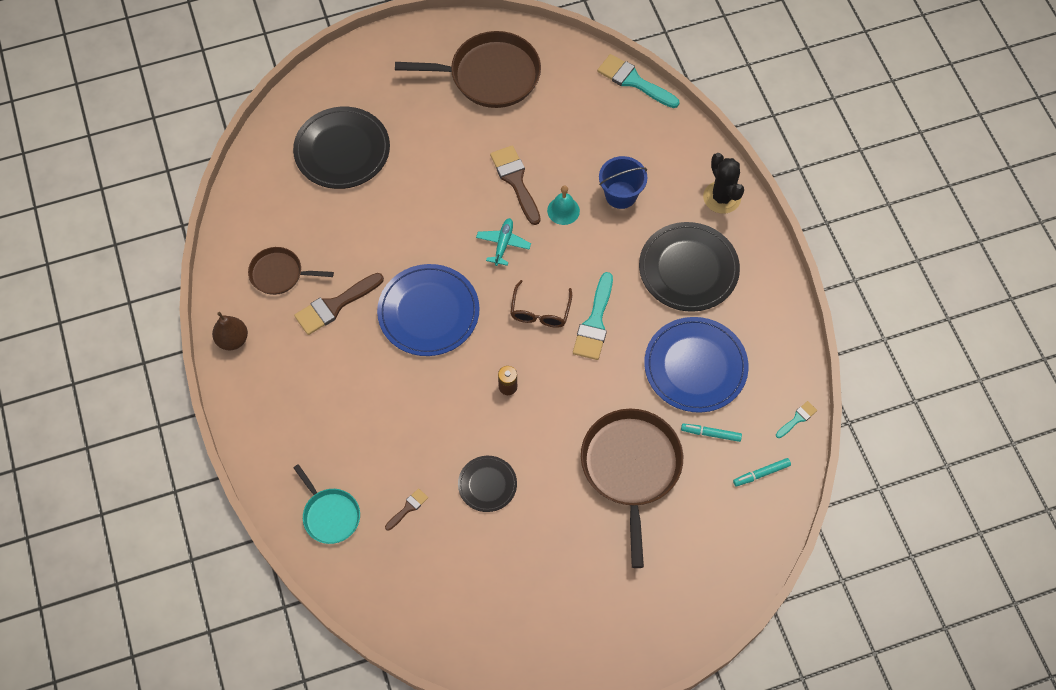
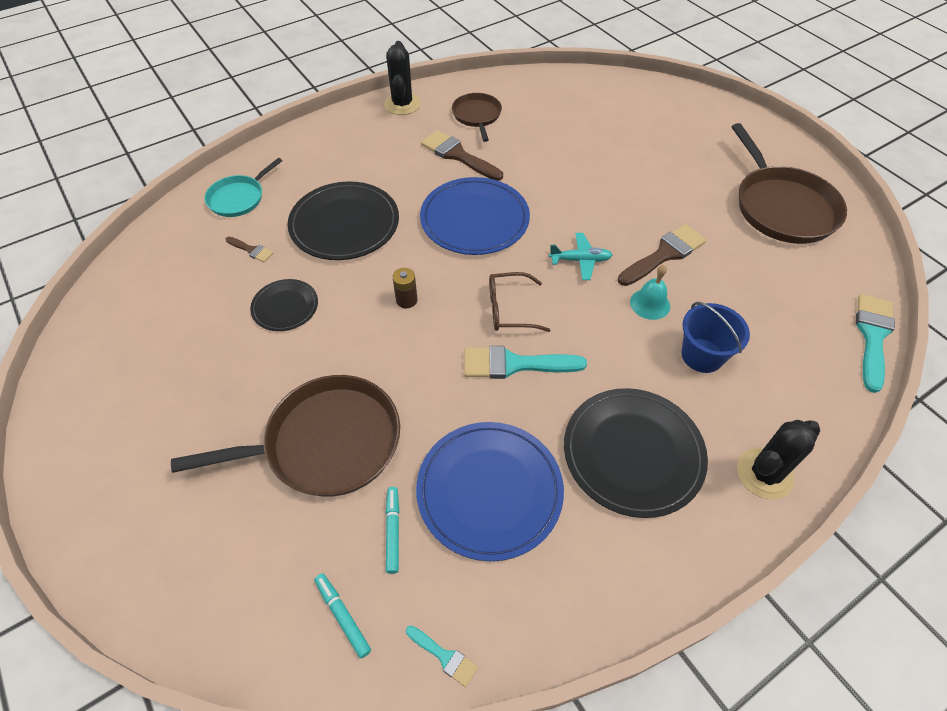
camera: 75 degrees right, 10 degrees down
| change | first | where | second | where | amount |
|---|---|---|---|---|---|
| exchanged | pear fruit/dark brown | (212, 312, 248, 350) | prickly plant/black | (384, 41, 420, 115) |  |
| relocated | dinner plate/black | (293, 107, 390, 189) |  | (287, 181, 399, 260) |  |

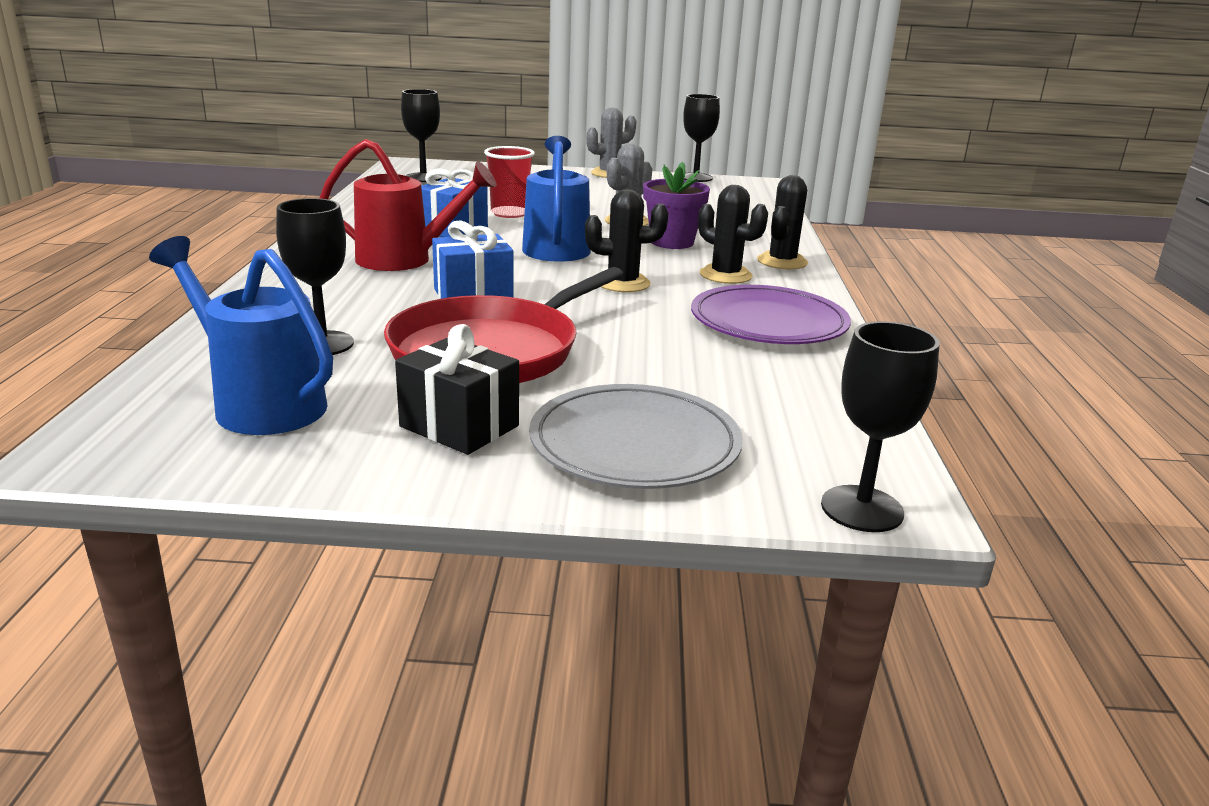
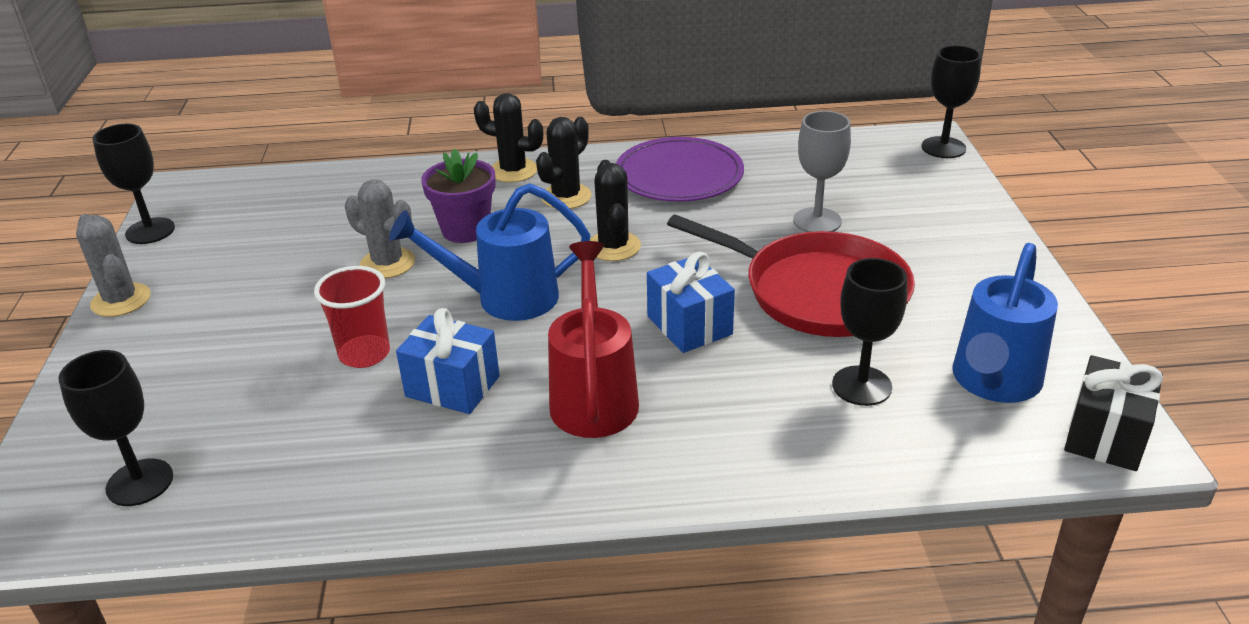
camera: 95 degrees left, 10 degrees up
| change | first | where | second | where | amount |
|---|---|---|---|---|---|
| relocated | gift/black | (395, 324, 519, 455) |  | (1064, 355, 1163, 471) |  |
| missing | dinner plate/gray | (529, 384, 743, 489) |  |  |  |
| appeared |  |  | wine glass/gray | (793, 111, 851, 232) |  |

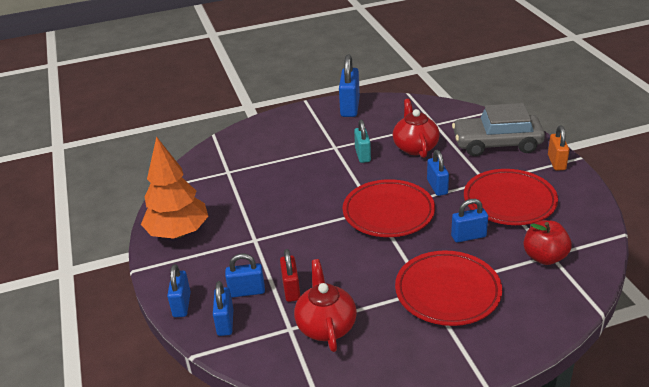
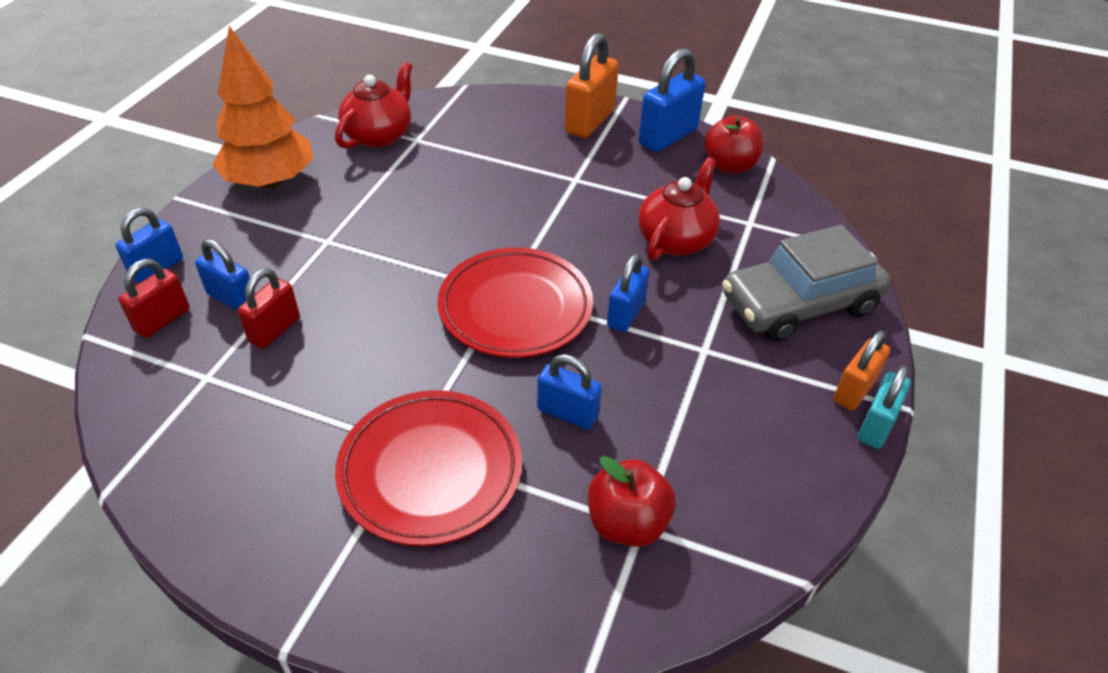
camera: 35 degrees right, 10 degrees up
| change | first | where | second | where | amount |
|---|---|---|---|---|---|
| colour | small lock/blue | (213, 281, 233, 336) | small lock/red | (118, 259, 190, 338) |  |
| relocated | tea pot/red | (294, 259, 357, 352) |  | (335, 62, 413, 149) |  |
| relocated | small lock/teal | (354, 119, 371, 163) |  | (858, 365, 911, 449) |  |
| spun | automobile/gray | (452, 103, 545, 156) |  | (722, 225, 891, 342) | 60 degrees counterclockwise |
| missing | dinner plate/red | (464, 169, 558, 225) |  |  |  |
| appeared |  |  | small lock/bright orange | (565, 33, 619, 138) |  |
| appeared |  |  | toy apple/red | (704, 115, 764, 174) |  |

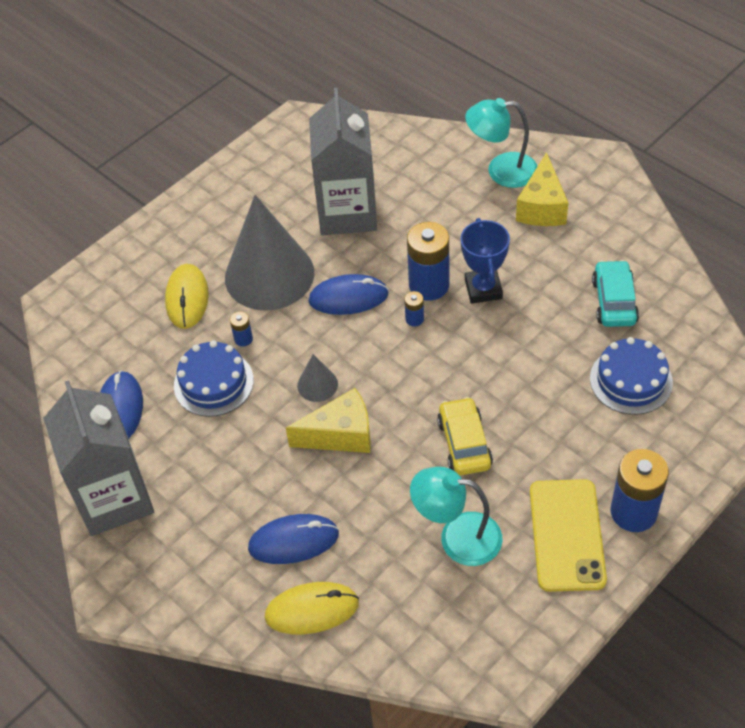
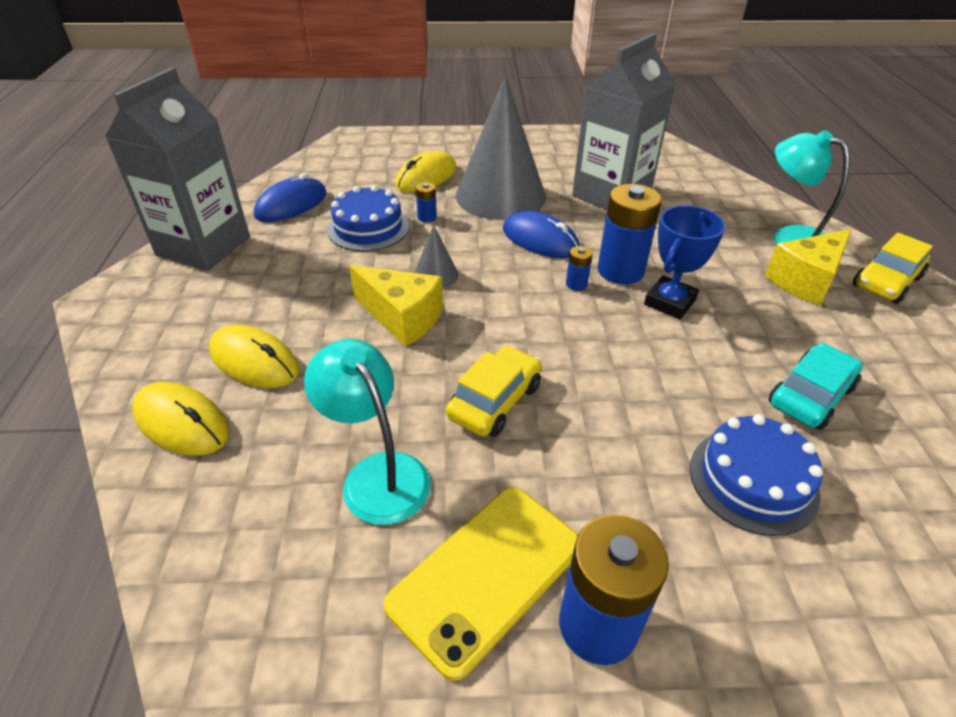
camera: 40 degrees right, 10 degrees down
| change | first | where | second | where | amount |
|---|---|---|---|---|---|
| colour | computer mouse/blue | (248, 514, 339, 564) | computer mouse/bright yellow | (209, 325, 299, 388) |  |
| appeared |  |  | automobile/bright yellow | (853, 233, 933, 304) |  |

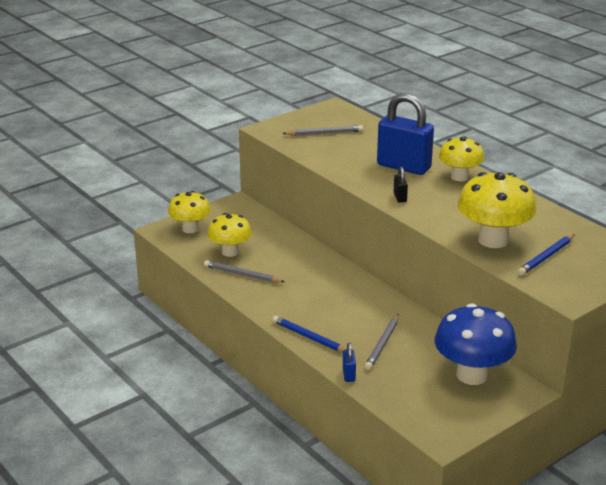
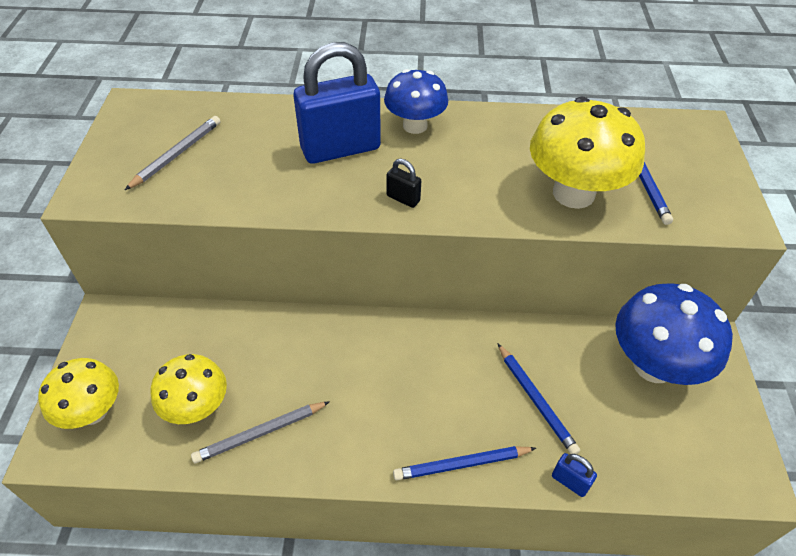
camera: 50 degrees left, 20 degrees up
| change | first | where | second | where | amount |
|---|---|---|---|---|---|
| colour | pencil/gray | (365, 314, 399, 370) | pencil/blue | (498, 344, 580, 454) |  |
| colour | toadstool/bright yellow | (439, 137, 484, 181) | toadstool/blue | (384, 69, 448, 134) |  |

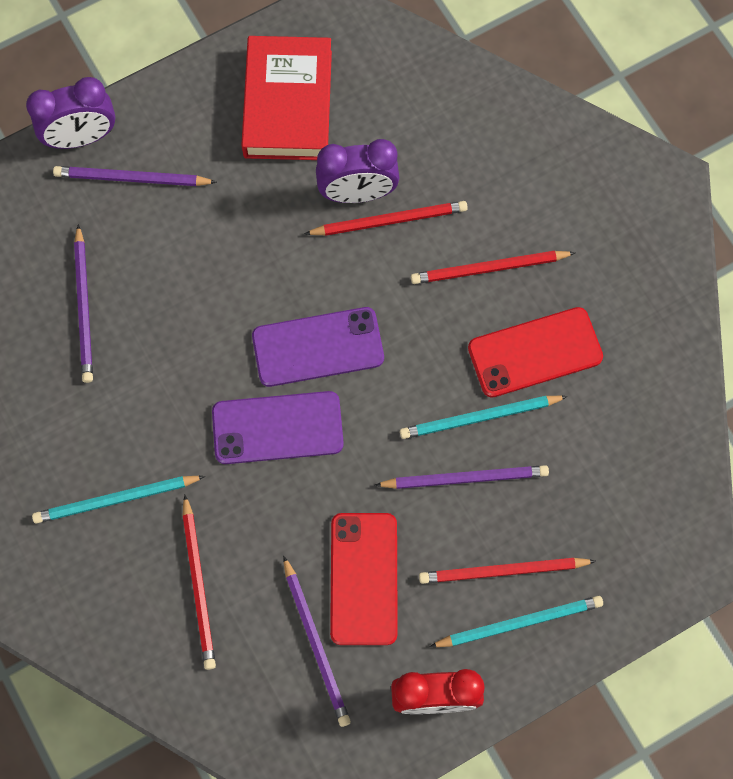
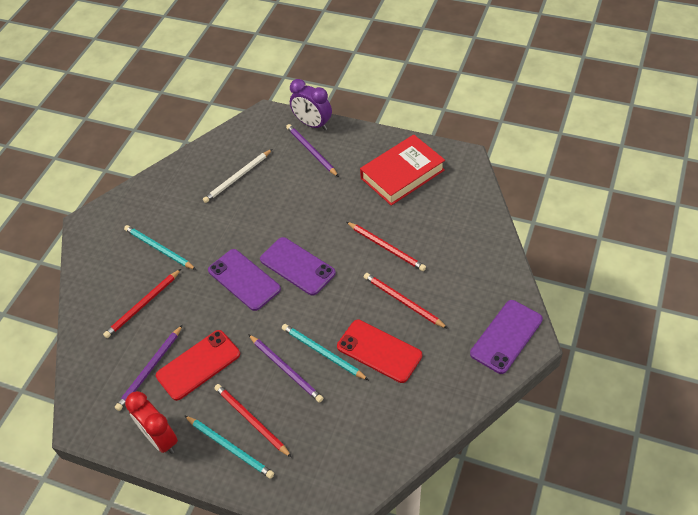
camera: 55 degrees right, 20 degrees down
| change | first | where | second | where | amount |
|---|---|---|---|---|---|
| colour | pencil/purple | (74, 224, 93, 383) | pencil/white | (203, 149, 272, 203) |  |
| missing | alarm clock/purple | (316, 139, 400, 203) |  |  |  |
| appeared |  |  | mobile phone/purple | (470, 300, 543, 374) |  |

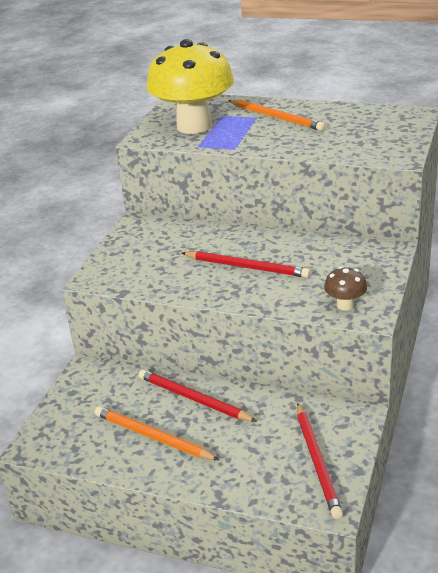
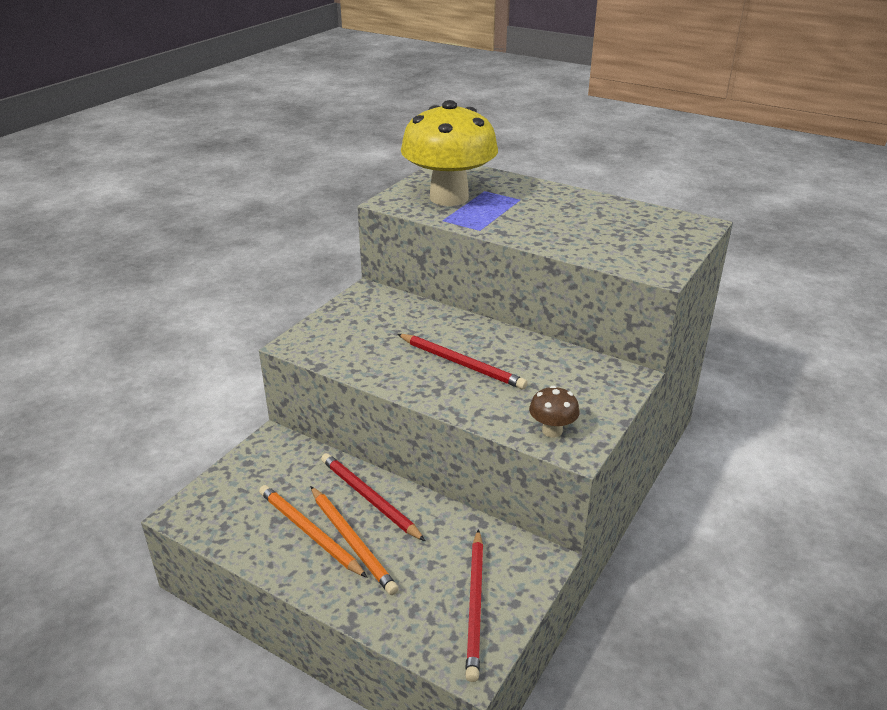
camera: 10 degrees right, 0 degrees up
| change | first | where | second | where | amount |
|---|---|---|---|---|---|
| relocated | pencil/bright orange | (228, 100, 325, 131) |  | (310, 486, 399, 595) |  |

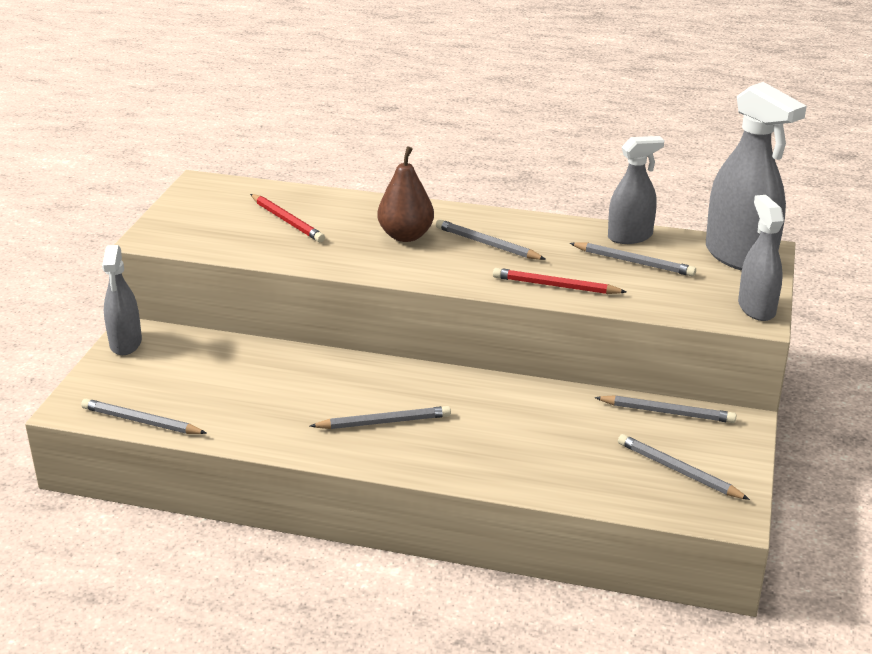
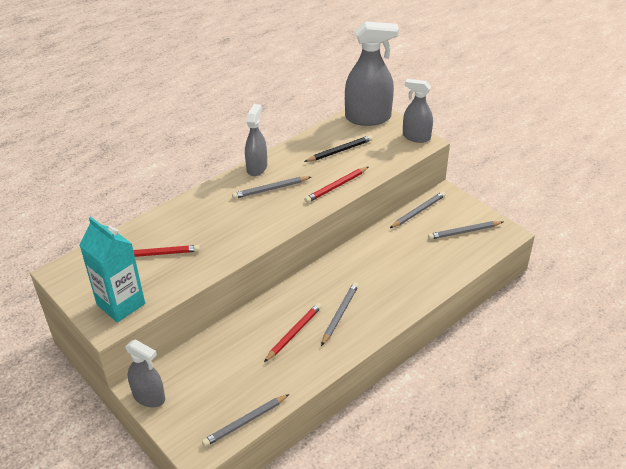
camera: 55 degrees left, 10 degrees up
| change | first | where | second | where | amount |
|---|---|---|---|---|---|
| missing | pear fruit/dark brown | (377, 146, 434, 242) |  |  |  |
| colour | pencil/gray | (570, 242, 696, 276) | pencil/black | (304, 135, 373, 162) |  |
| relocated | spray bottle/gray | (608, 136, 664, 244) |  | (245, 104, 267, 176) |  |
| appeared |  |  | juice carton/teal | (79, 217, 145, 323) |  |
| appeared |  |  | pencil/red | (264, 303, 322, 362) |  |

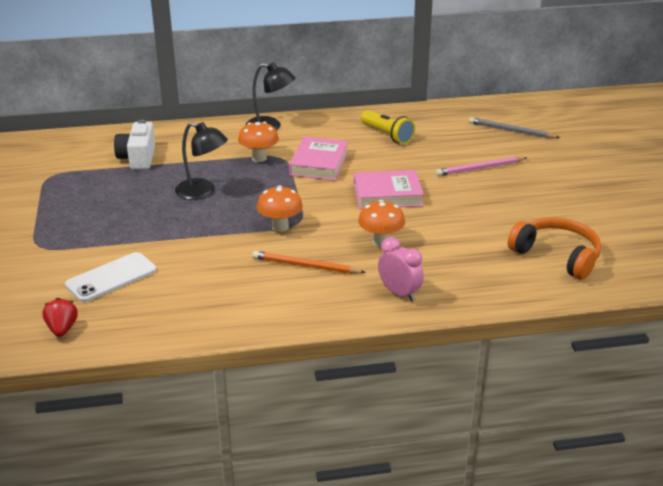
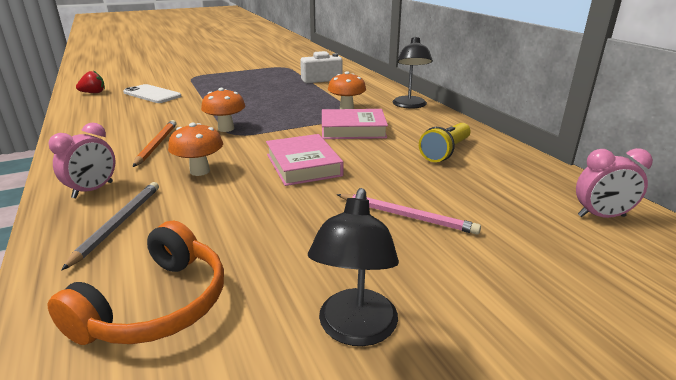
camera: 75 degrees right, 5 degrees down
| change | first | where | second | where | amount |
|---|---|---|---|---|---|
| relocated | reading lamp/black | (175, 122, 228, 200) |  | (308, 188, 399, 346) |  |
| spun | pencil/pink | (436, 156, 527, 176) |  | (336, 194, 481, 235) | 150 degrees clockwise |
| relocated | pencil/gray | (469, 117, 560, 138) |  | (61, 182, 159, 271) |  |
| appeared |  |  | alarm clock/pink | (576, 148, 653, 218) |  |

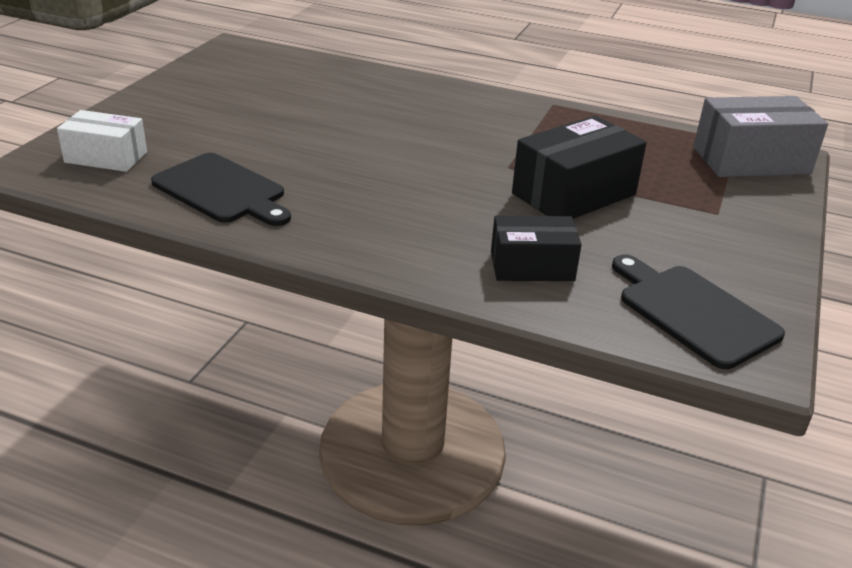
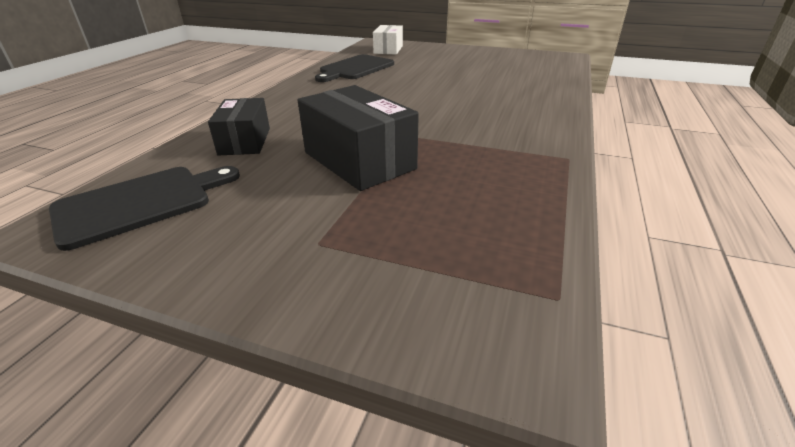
camera: 90 degrees right, 0 degrees up
| change | first | where | second | where | amount |
|---|---|---|---|---|---|
| missing | package/gray | (693, 96, 828, 177) |  |  |  |

